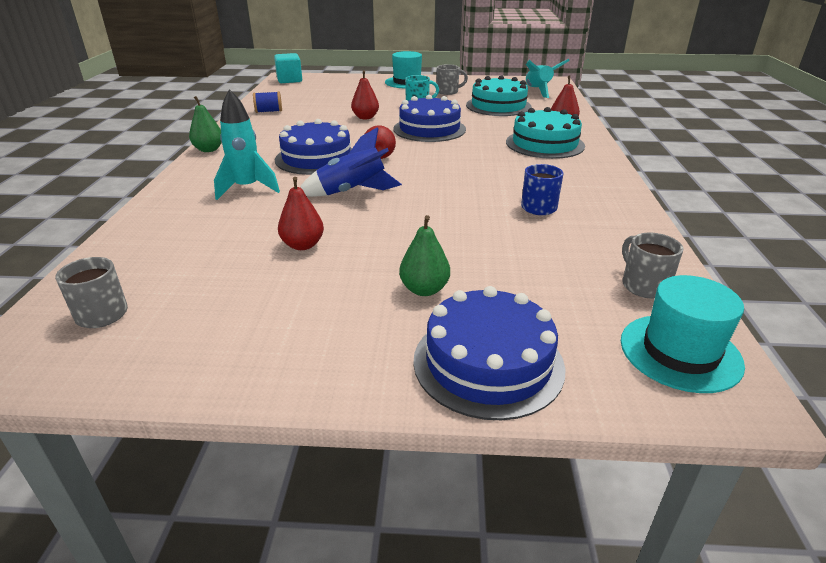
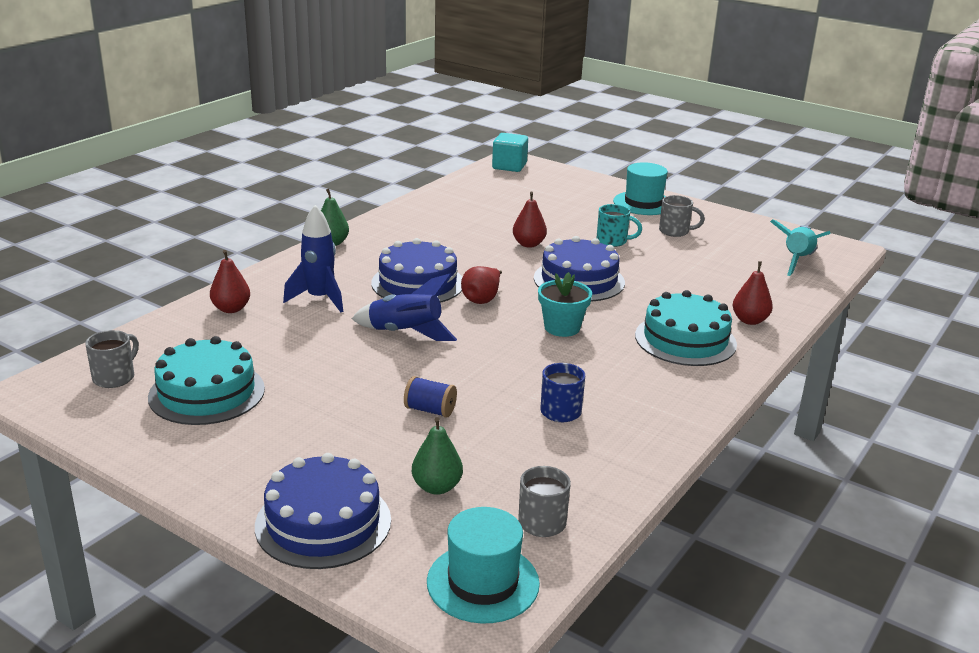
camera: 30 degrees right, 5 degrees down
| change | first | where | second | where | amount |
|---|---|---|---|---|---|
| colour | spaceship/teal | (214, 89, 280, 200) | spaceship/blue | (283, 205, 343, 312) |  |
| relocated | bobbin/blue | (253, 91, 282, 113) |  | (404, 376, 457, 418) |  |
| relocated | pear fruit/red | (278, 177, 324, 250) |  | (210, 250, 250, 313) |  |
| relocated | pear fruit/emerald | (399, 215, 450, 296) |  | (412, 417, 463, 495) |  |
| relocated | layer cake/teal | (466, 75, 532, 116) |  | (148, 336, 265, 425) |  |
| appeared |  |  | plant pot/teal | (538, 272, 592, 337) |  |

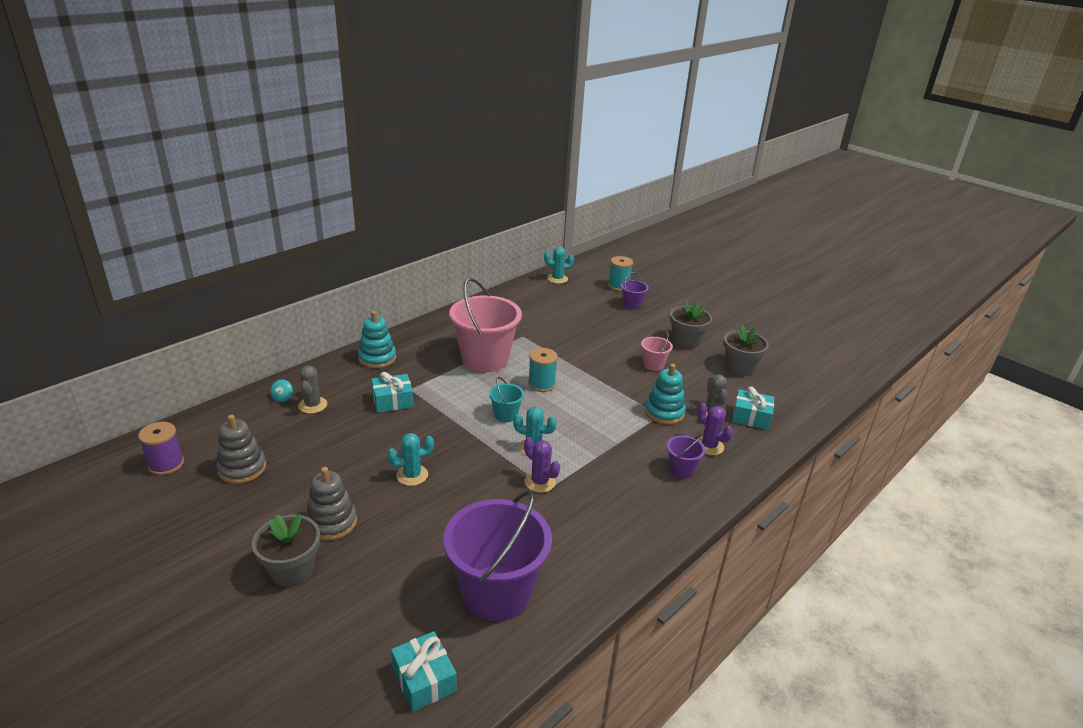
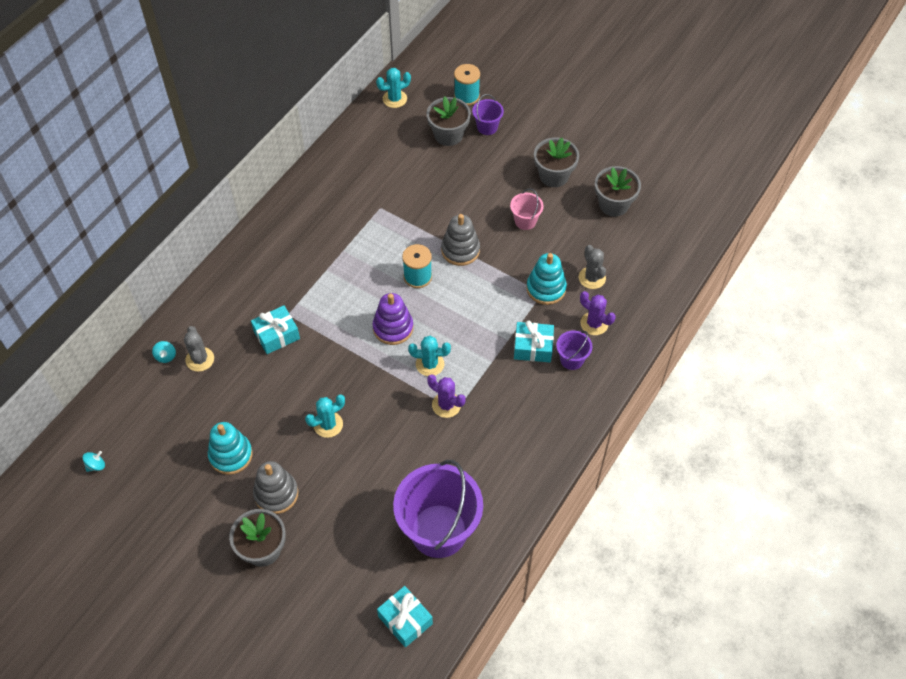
camera: 10 degrees left, 25 degrees up
| change | first | where | second | where | amount |
|---|---|---|---|---|---|
| exchanged | bobbin/purple | (138, 422, 184, 475) | whirligig/teal | (82, 451, 105, 472) |  |
| relocated | stacking rings/gray | (216, 414, 266, 484) |  | (441, 214, 480, 266) |  |
| relocated | stacking rings/teal | (358, 311, 396, 368) |  | (208, 422, 253, 475) |  |
| missing | pail/pink | (449, 278, 522, 372) |  |  |  |
| exchanged | pail/teal | (489, 377, 524, 422) | stacking rings/purple | (372, 293, 413, 345) |  |
| relocated | gift/teal | (732, 387, 775, 430) |  | (514, 321, 554, 362) |  |
| appeared |  |  | plant pot/gray | (426, 96, 471, 146) |  |

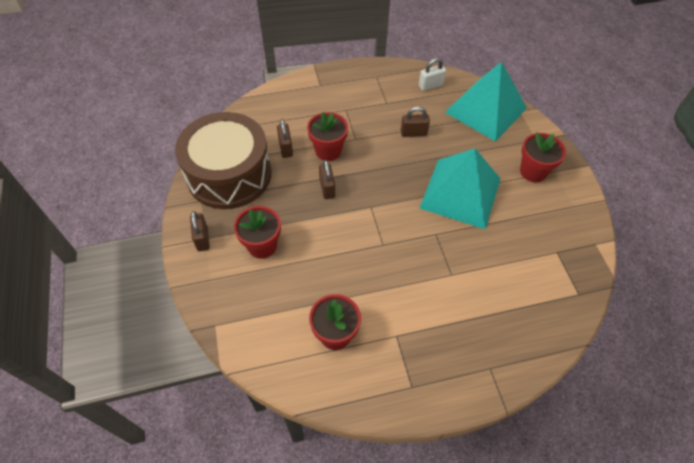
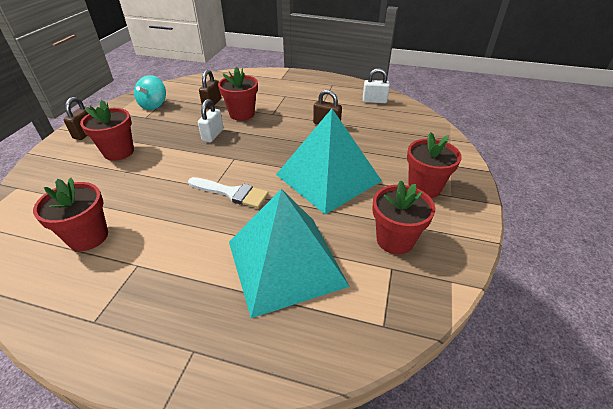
camera: 30 degrees right, 15 degrees down
| change | first | where | second | where | amount |
|---|---|---|---|---|---|
| exchanged | toy drum/dark brown | (175, 112, 271, 209) | whirligig/teal | (134, 75, 166, 110) |  |
| colour | small lock/dark brown | (319, 160, 335, 199) | small lock/white | (198, 99, 223, 142) |  |
| relocated | pyramid/teal | (445, 62, 527, 142) |  | (229, 189, 350, 318) |  |
| appeared |  |  | paintbrush/white | (188, 177, 269, 208) |  |
| appeared |  |  | plant pot/red | (372, 180, 436, 255) |  |

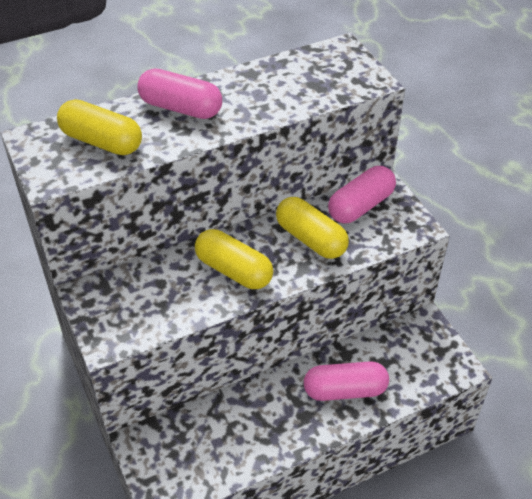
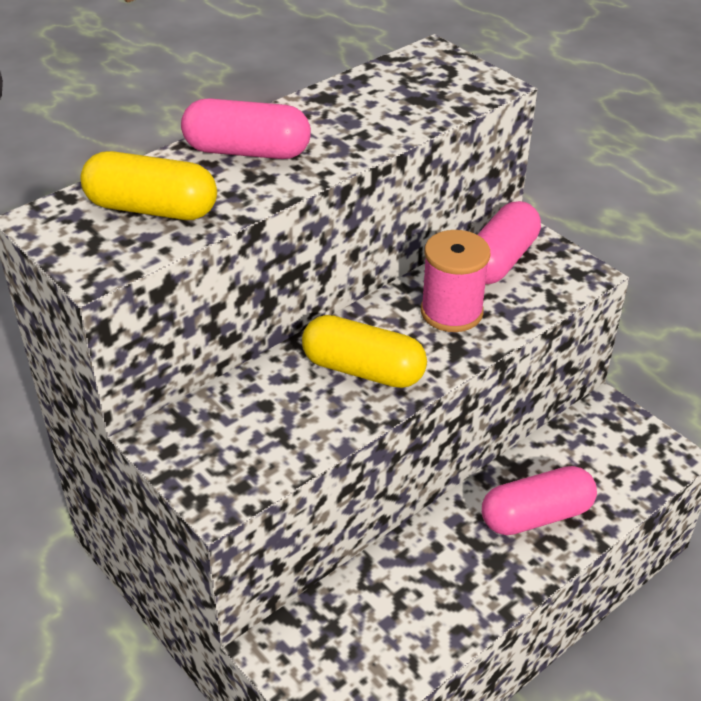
camera: 15 degrees left, 5 degrees down
| change | first | where | second | where | amount |
|---|---|---|---|---|---|
| exchanged | capsule/bright yellow | (276, 197, 349, 259) | bobbin/pink | (421, 230, 490, 332) |  |

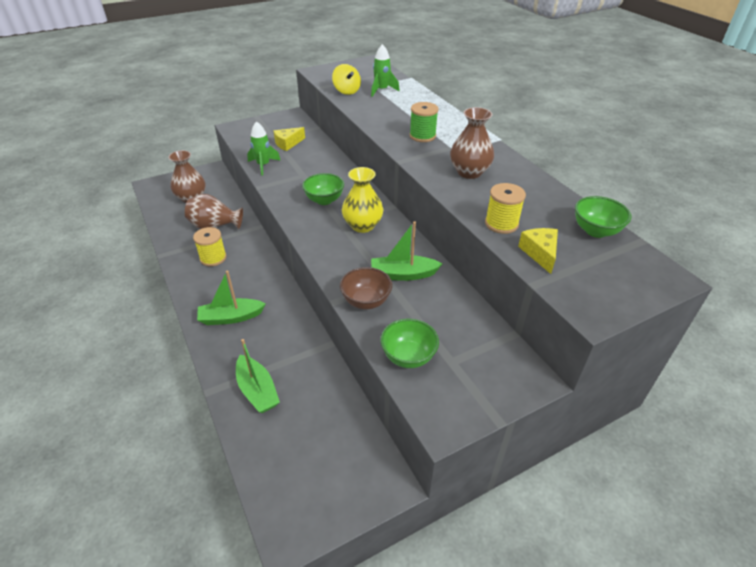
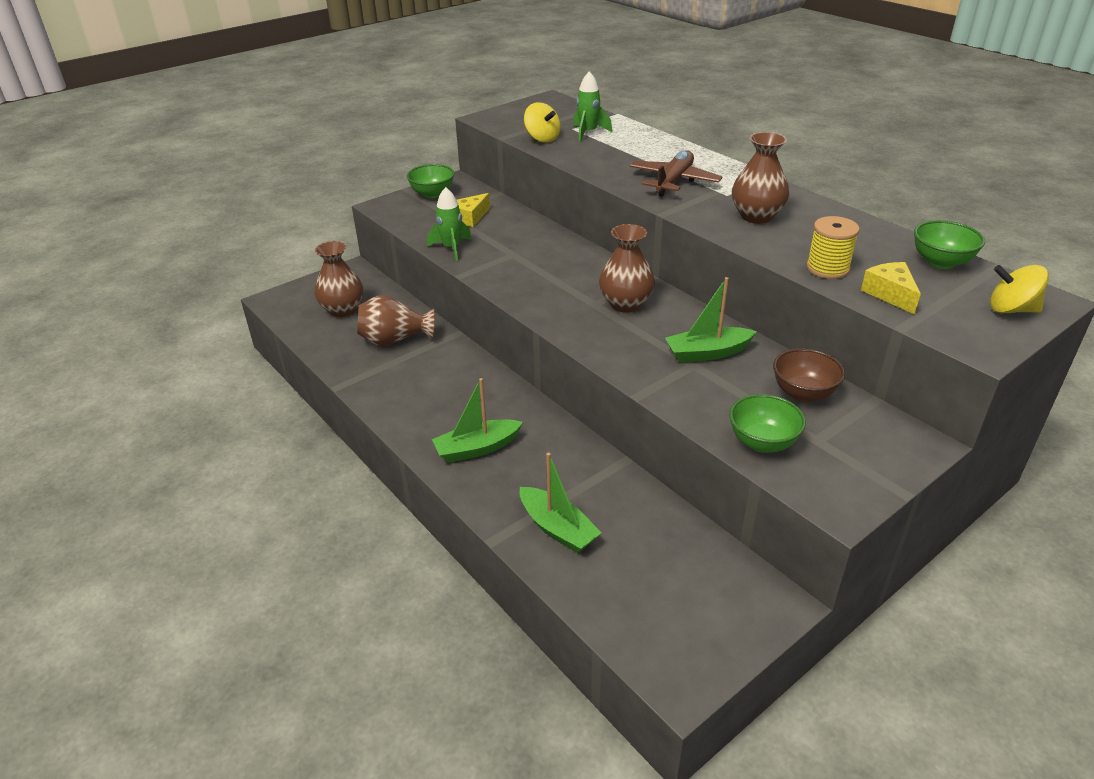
camera: 10 degrees left, 5 degrees down
| change | first | where | second | where | amount |
|---|---|---|---|---|---|
| missing | bobbin/bright yellow | (193, 227, 227, 266) |  |  |  |
| relocated | serving bowl/emerald | (302, 173, 344, 205) |  | (407, 164, 454, 199) |  |
| relocated | serving bowl/dark brown | (340, 267, 392, 309) |  | (773, 348, 845, 402) |  |
| colour | flower vase/bright yellow | (342, 167, 384, 233) | flower vase/dark brown | (599, 224, 655, 313) |  |
| exchanged | bobbin/emerald | (409, 102, 439, 142) | toy plane/dark brown | (630, 150, 722, 197) |  |
| appeared |  |  | whirligig/bright yellow | (990, 265, 1049, 313) |  |

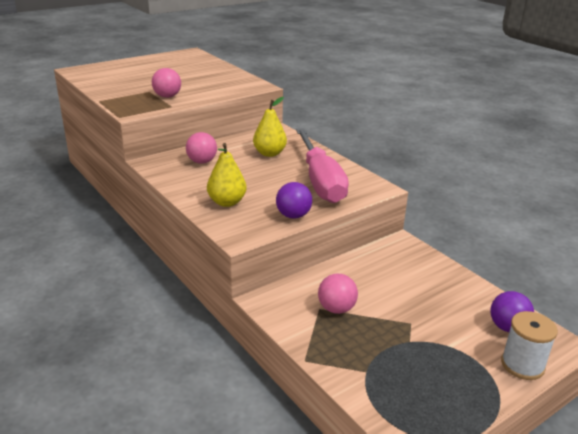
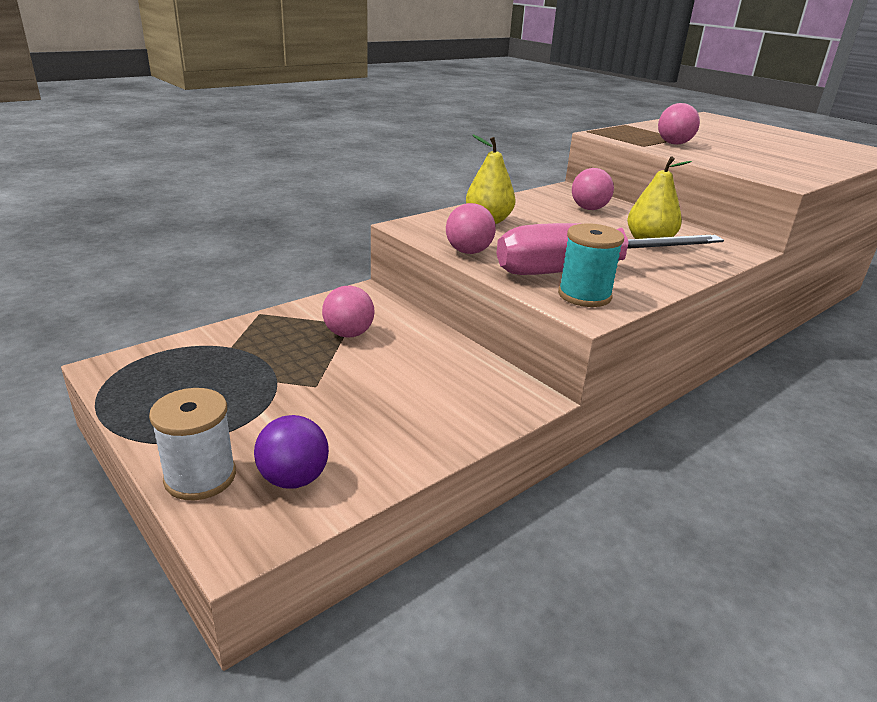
camera: 85 degrees right, 0 degrees up
| change | first | where | second | where | amount |
|---|---|---|---|---|---|
| colour | ball/purple | (276, 182, 312, 219) | ball/pink | (446, 203, 496, 254) |  |
| appeared |  |  | bobbin/teal | (558, 223, 624, 307) |  |

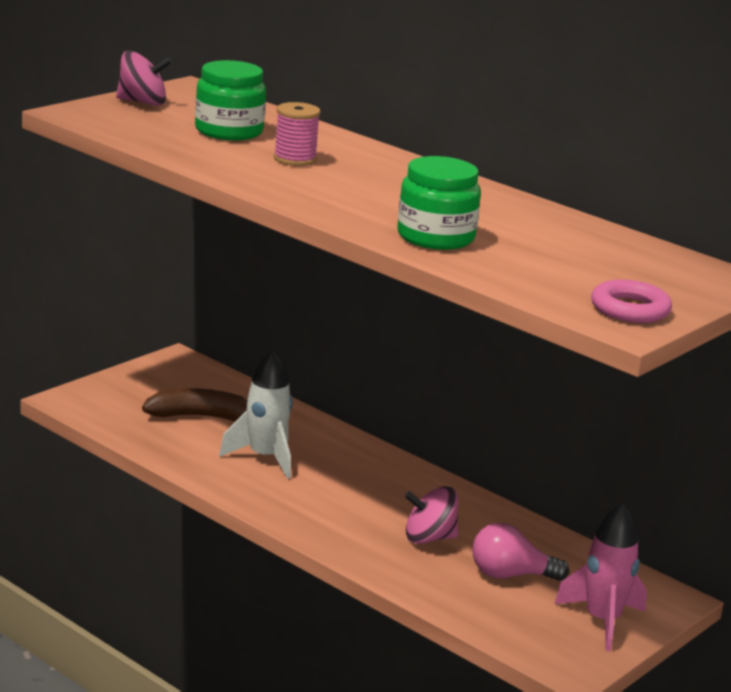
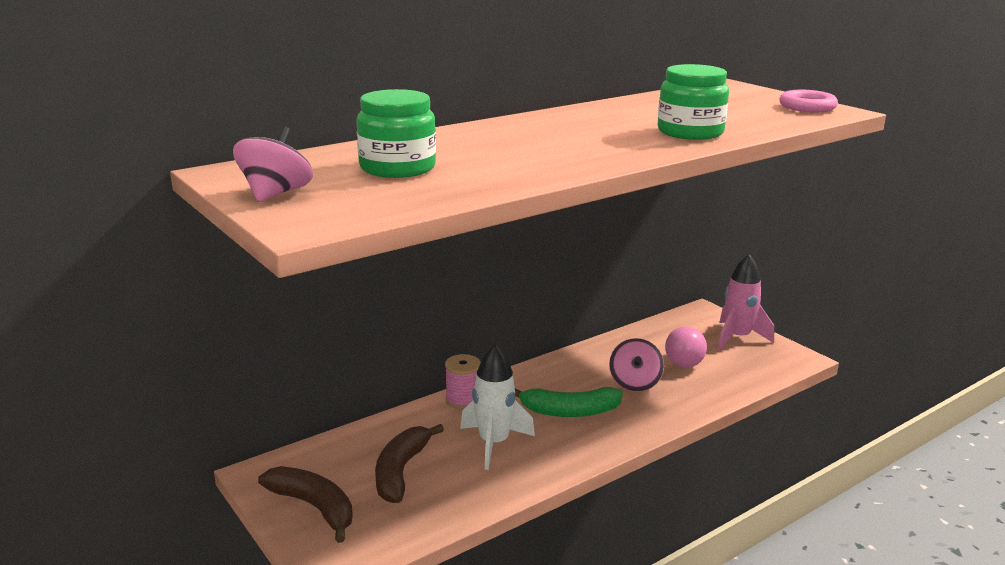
camera: 75 degrees left, 0 degrees up
| change | first | where | second | where | amount |
|---|---|---|---|---|---|
| relocated | bobbin/pink | (274, 102, 320, 166) |  | (445, 354, 481, 410) |  |
| appeared |  |  | banana/dark brown | (258, 466, 353, 543) |  |
| appeared |  |  | banana/emerald | (515, 387, 623, 417) |  |

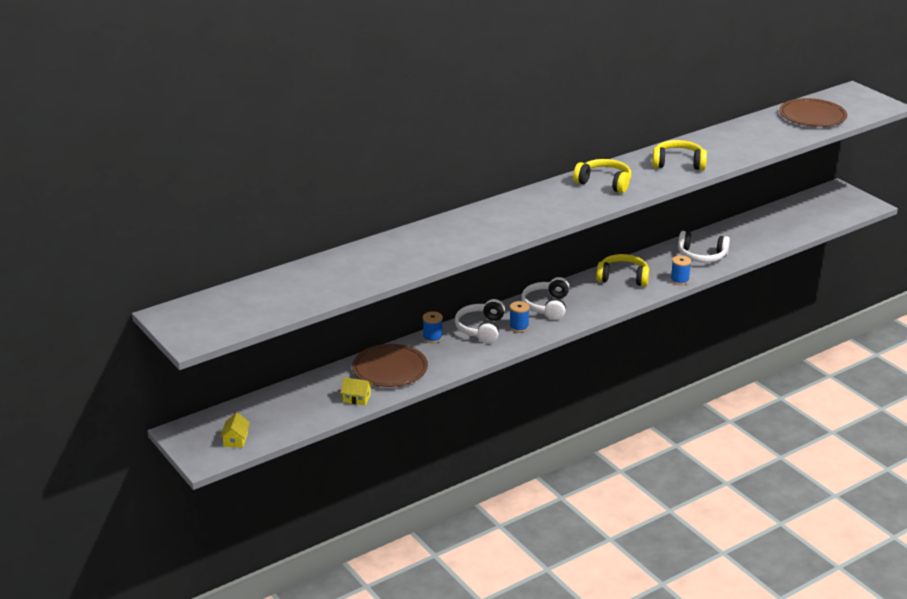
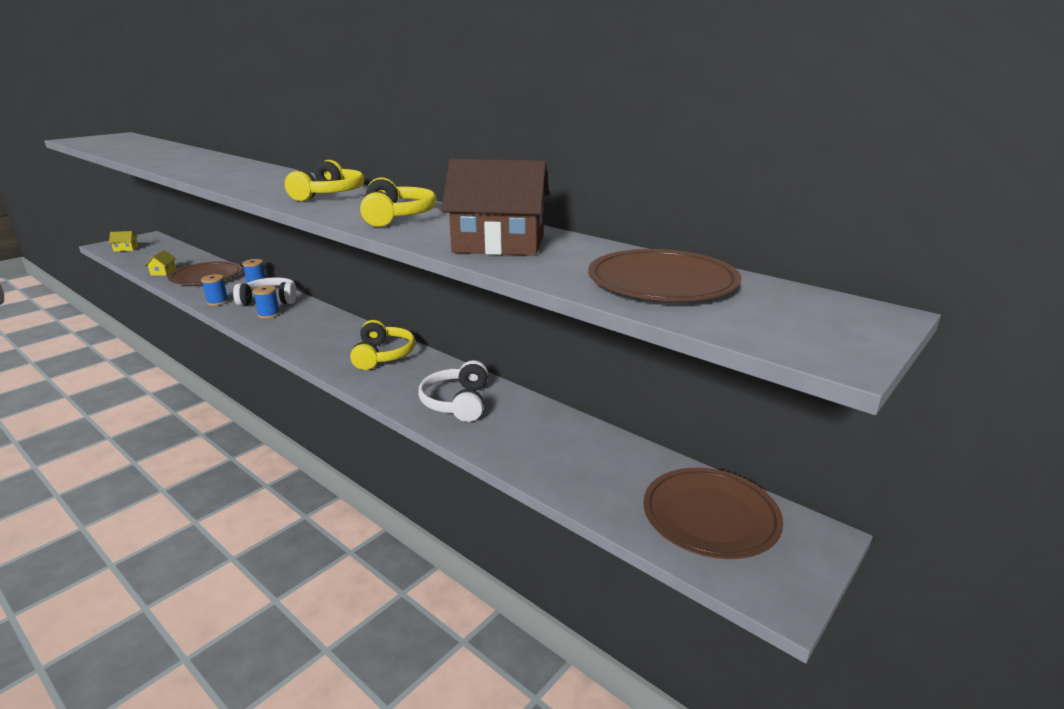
camera: 75 degrees right, 5 degrees down
| change | first | where | second | where | amount |
|---|---|---|---|---|---|
| missing | over-ear headphones/white | (521, 277, 569, 320) |  |  |  |
| relocated | bobbin/blue | (671, 255, 691, 285) |  | (201, 274, 229, 306) |  |
| appeared |  |  | toy house/dark brown | (442, 159, 549, 256) |  |
| appeared |  |  | dinner plate/dark brown | (643, 468, 783, 559) |  |

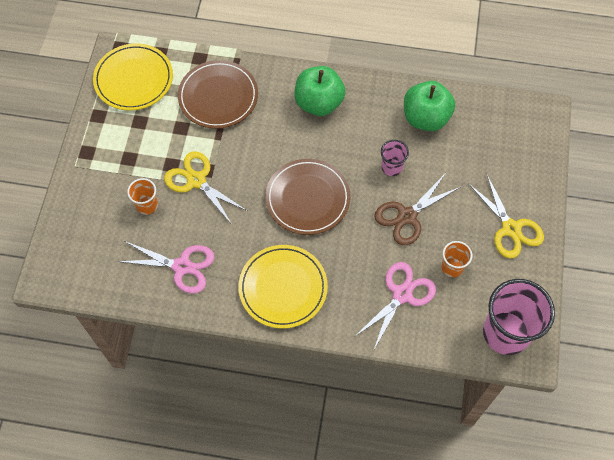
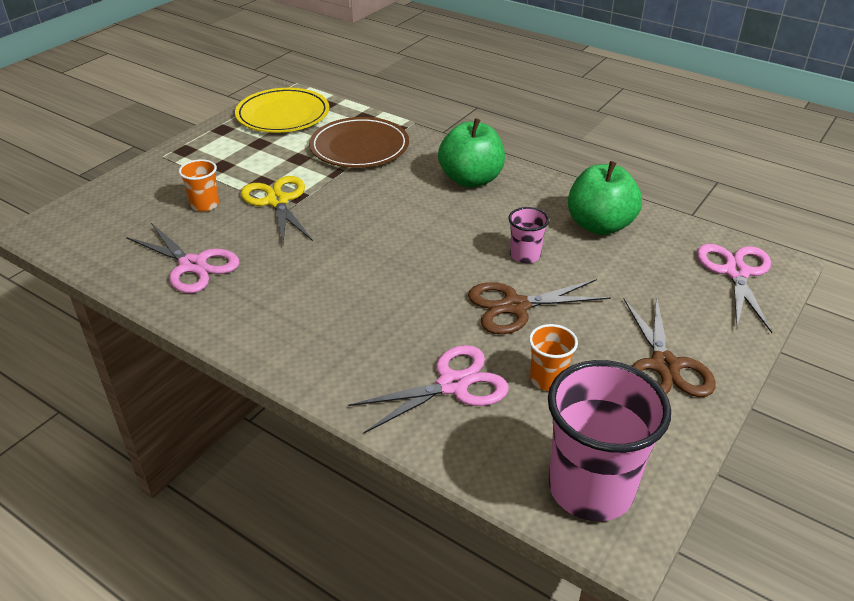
camera: 25 degrees right, 25 degrees down
| change | first | where | second | where | amount |
|---|---|---|---|---|---|
| missing | dinner plate/bright yellow | (238, 245, 328, 329) |  |  |  |
| missing | dinner plate/dark brown | (265, 159, 351, 235) |  |  |  |
| colour | pair of scissors/bright yellow | (468, 175, 544, 258) | pair of scissors/dark brown | (624, 296, 716, 397) |  |
| appeared |  |  | pair of scissors/pink | (697, 244, 772, 333) |  |

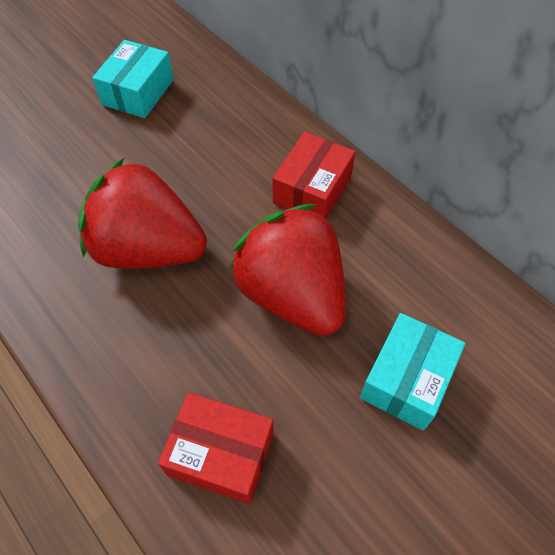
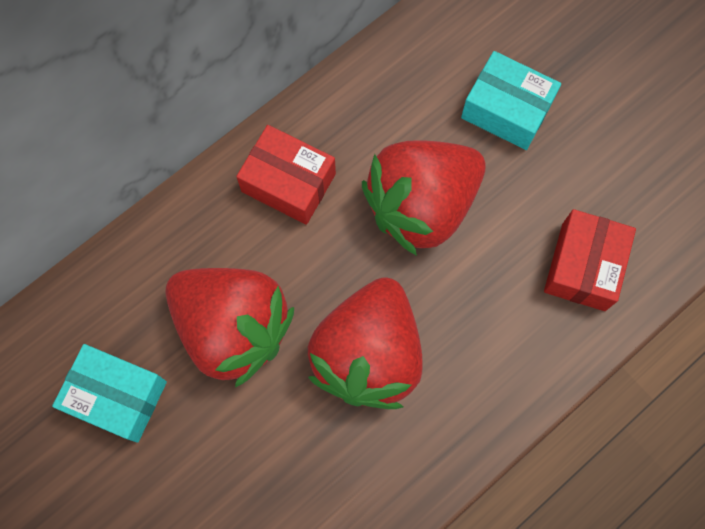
camera: 90 degrees left, 15 degrees up
| change | first | where | second | where | amount |
|---|---|---|---|---|---|
| appeared |  |  | toy strawberry/red | (165, 268, 294, 387) |  |

